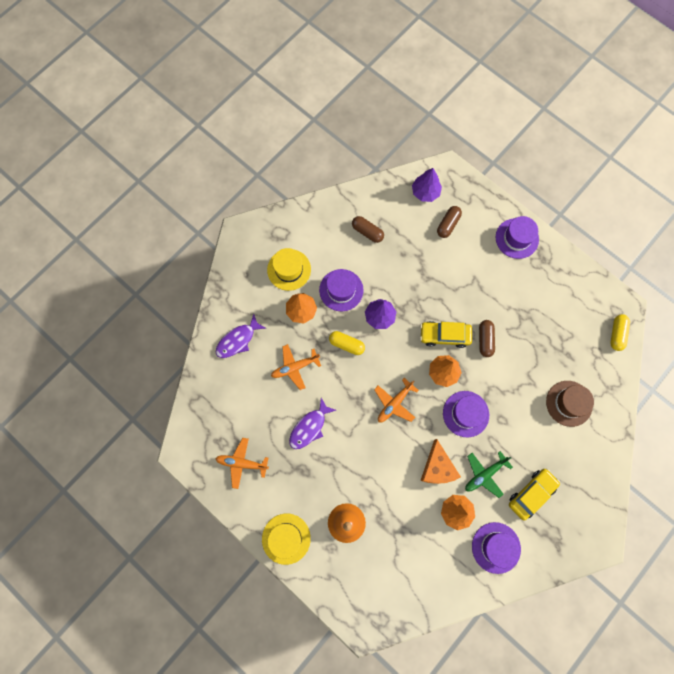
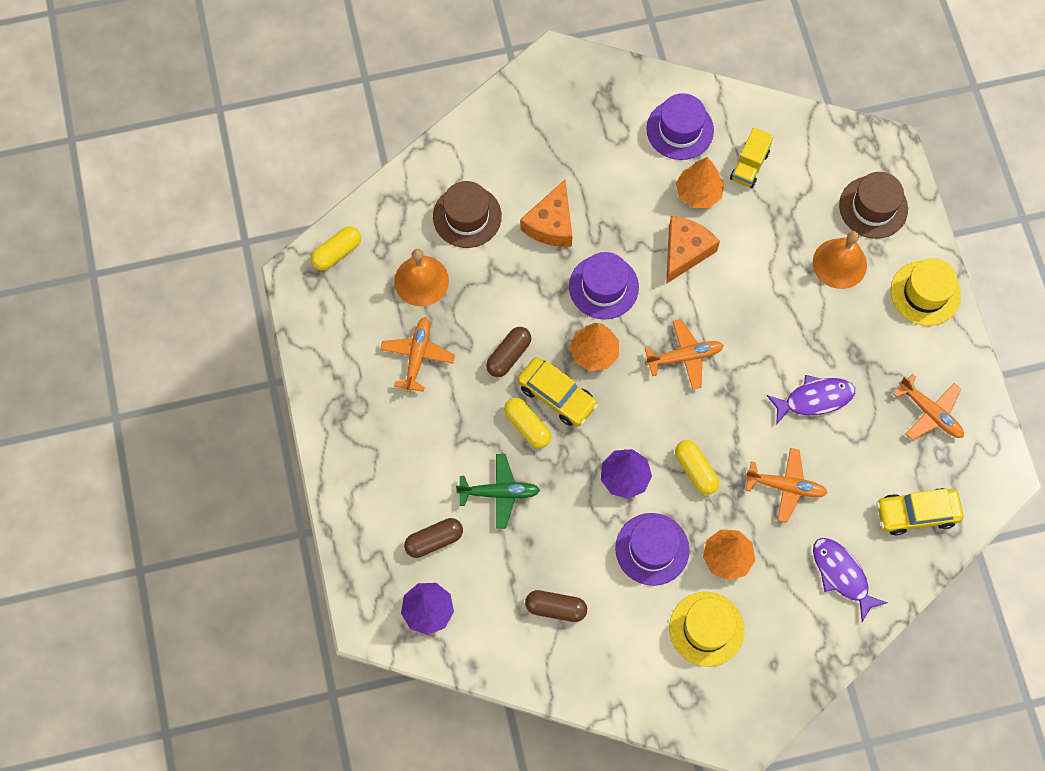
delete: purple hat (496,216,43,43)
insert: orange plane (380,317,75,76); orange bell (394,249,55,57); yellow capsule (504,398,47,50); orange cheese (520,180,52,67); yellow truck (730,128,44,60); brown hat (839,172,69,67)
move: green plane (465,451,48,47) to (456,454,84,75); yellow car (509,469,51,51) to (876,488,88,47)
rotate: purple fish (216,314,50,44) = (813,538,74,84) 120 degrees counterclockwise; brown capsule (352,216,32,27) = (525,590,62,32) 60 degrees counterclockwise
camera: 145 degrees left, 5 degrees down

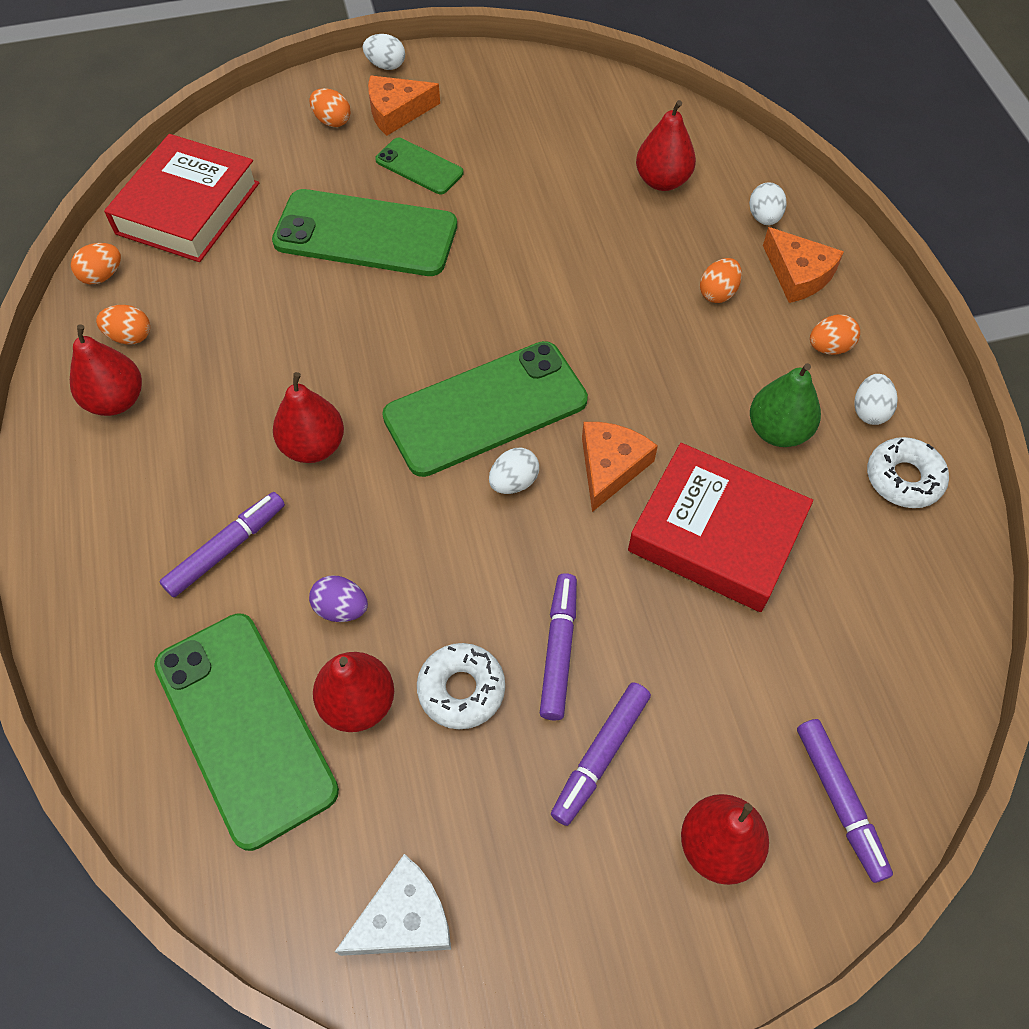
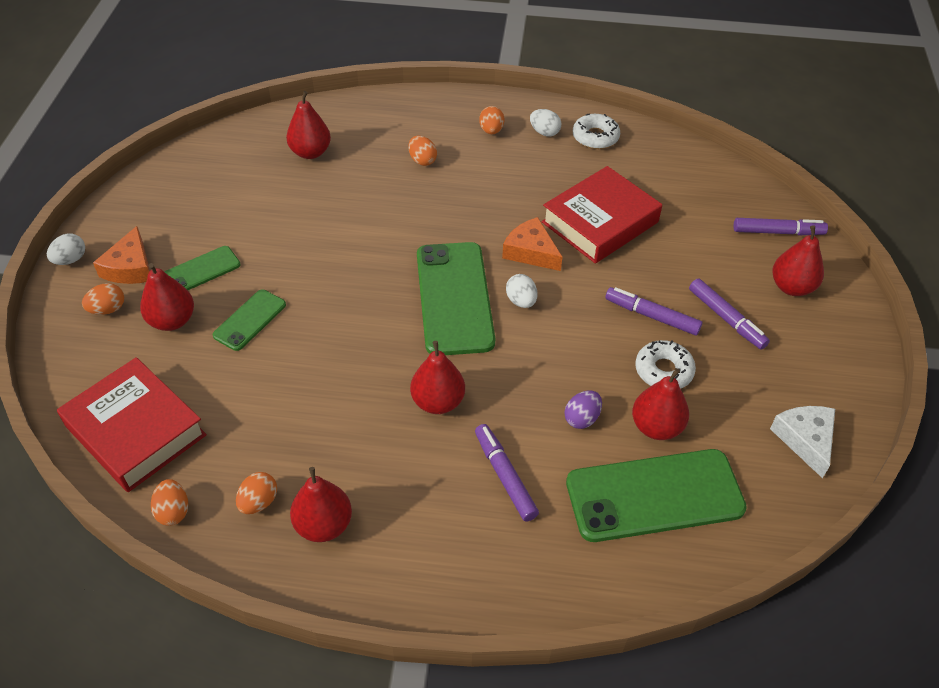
delete: white egg (749,182,38,43); green pear (750,363,71,84); orange cheese (763,227,81,76)
insert: red pear (140,263,54,68)
resize: green phone (272,189,185,87) = (213,289,73,62) x0.52
camera: 70 degrees left, 10 degrees down

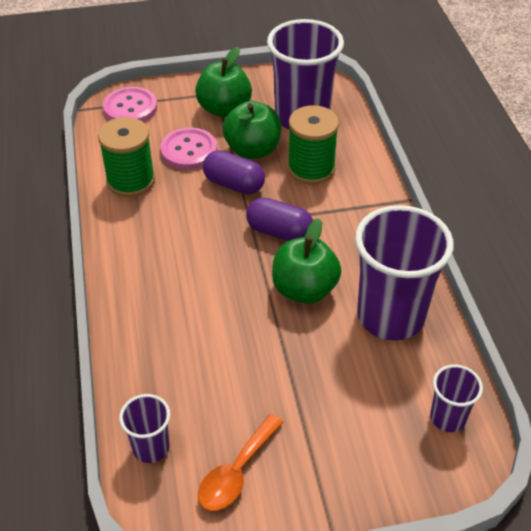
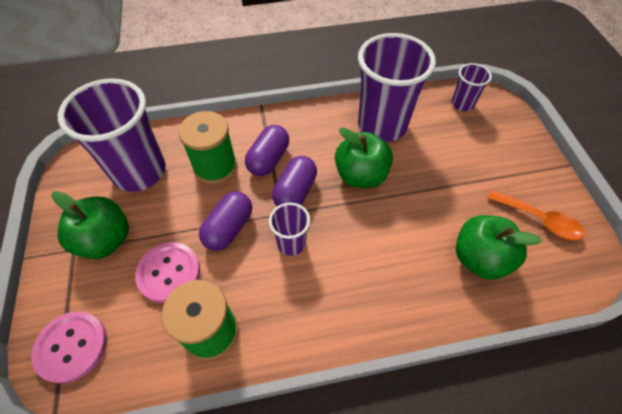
insert: purple capsule (245,125,44,51)
move: purple cup (119,394,51,69) to (269,203,41,53); green apple (223,101,58,58) to (456,215,86,65)
camera: 90 degrees left, 10 degrees up

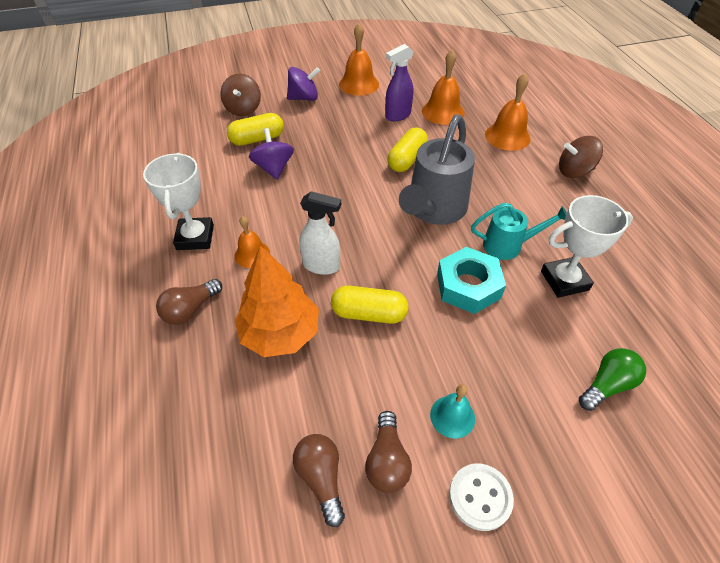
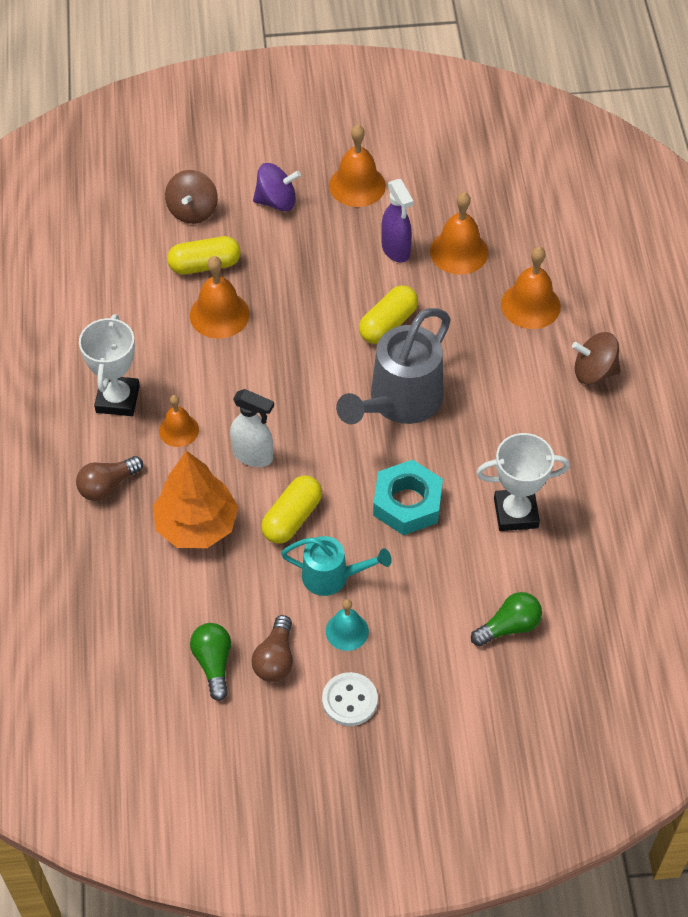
move: turquoise watering can (471,203,96,57) to (281,536,111,60)
replace: purple spinning top (249,128,45,51) to orange bell (190,256,60,83)
recolor: brown light bulb (293,434,52,93) to green light bulb (190,623,41,78)
rotate: yellow capsule (331,286,77,38) = (261,476,61,68) 75 degrees counterclockwise; purple spray bottle (385,44,29,78) = (381,179,33,84) 90 degrees counterclockwise
camera: 10 degrees right, 5 degrees up

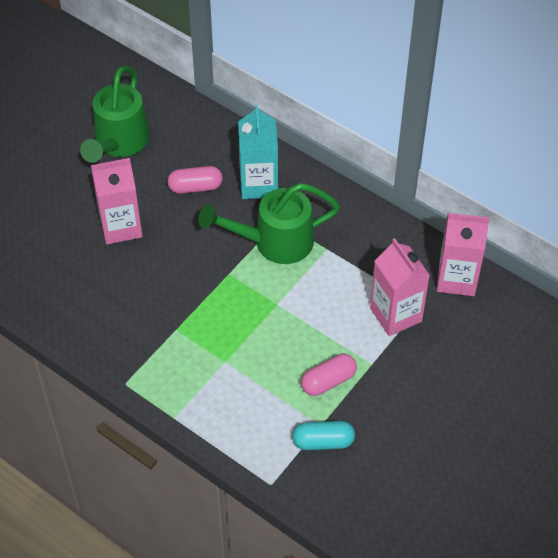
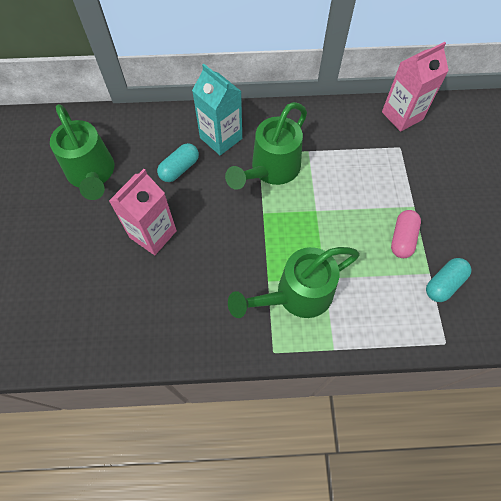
delete: pink carton (370,238,60,98)
insert: green watering can (228,247,132,71)
recolor: pink capsule (168,166,55,28) to turquoise capsule (157,143,42,39)
camera: 40 degrees left, 10 degrees up

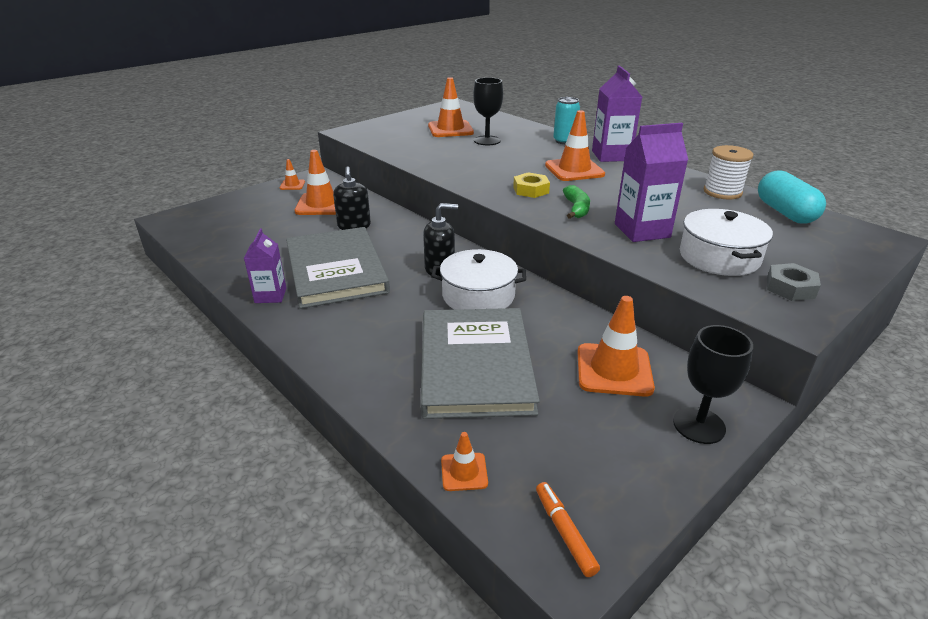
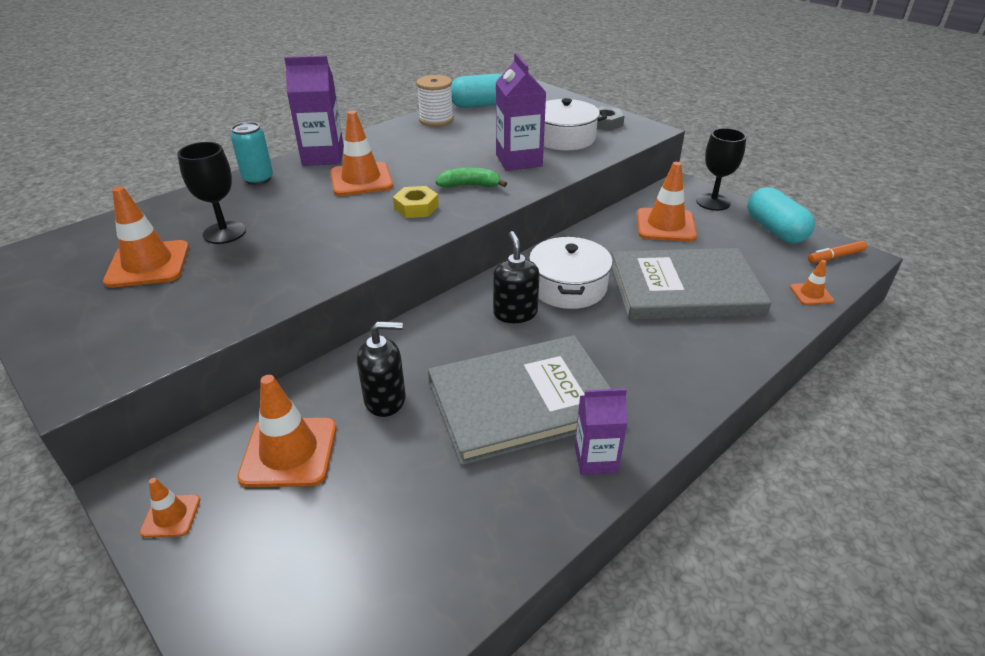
insert: turquoise capsule (748,187,67,56)
camera: 90 degrees left, 5 degrees up

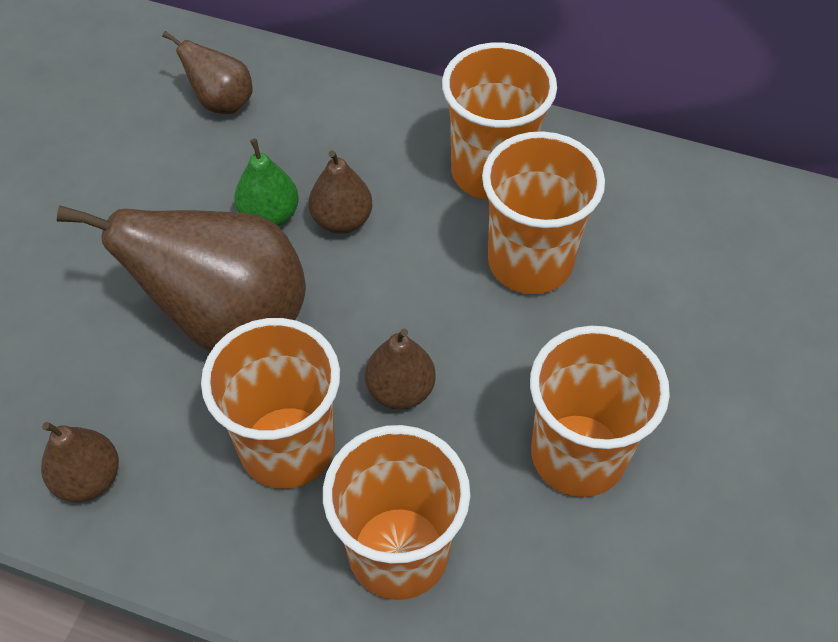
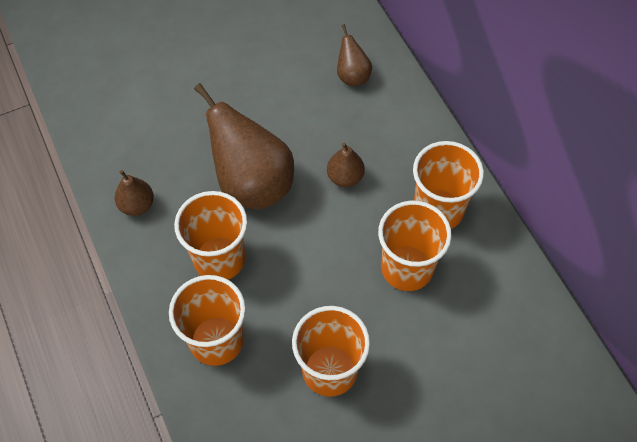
delete: green pear (234,139,65,87); brown pear (365,329,71,81)
camera: 45 degrees right, 5 degrees up

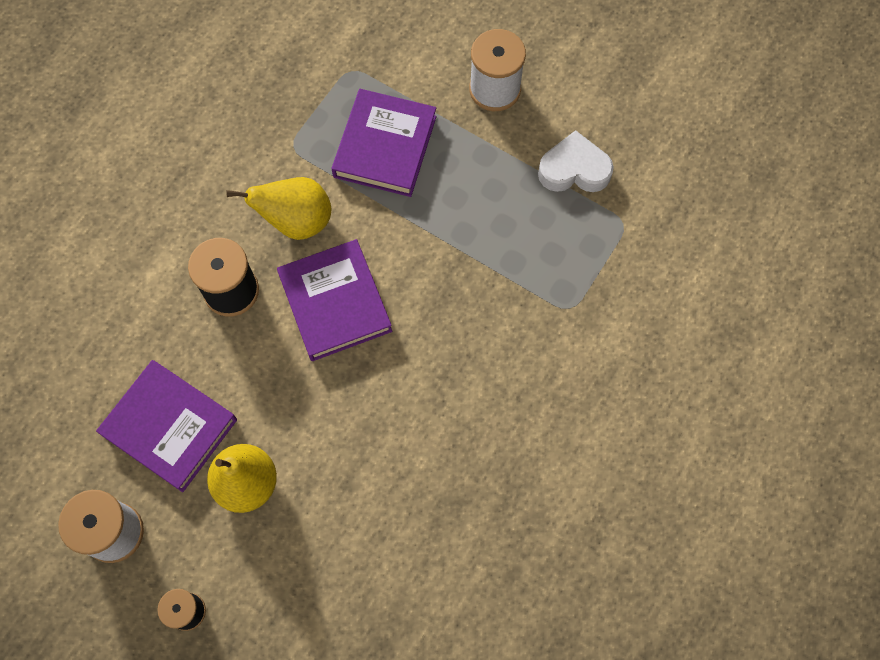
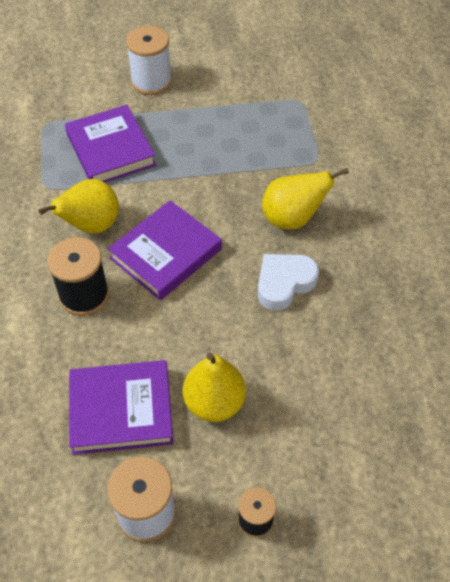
insert: yellow pear (262,168,87,61)
move: white heart (538,130,76,62) to (258,254,61,57)
rotate: purple book (277,239,115,122) = (108,200,114,100) 75 degrees counterclockwise
camera: 40 degrees left, 15 degrees down

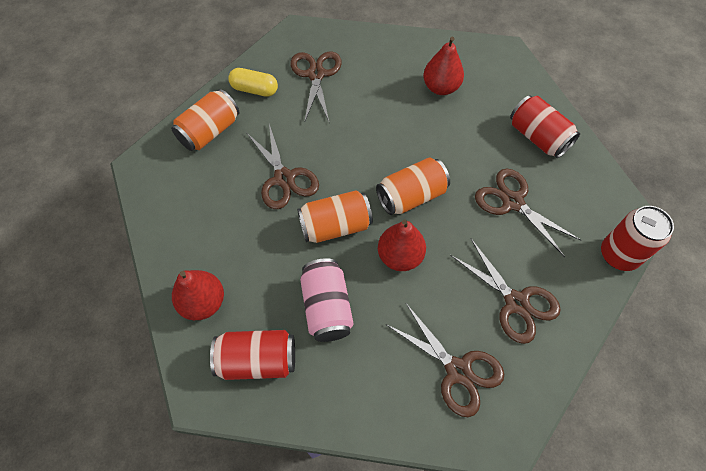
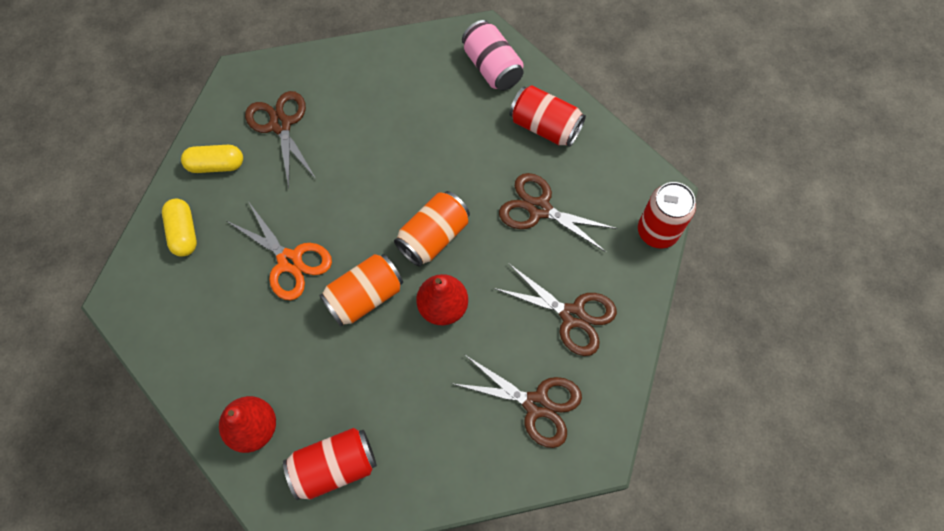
delete: red pear (423,37,41,58)
move: pink can (300,258,54,84) to (462,20,62,71)
replace: orange can (171,89,68,62) to yellow capsule (162,199,35,58)
recolor: brown scissors (246,124,73,85) to orange scissors (227,201,105,99)
camera: 20 degrees left, 5 degrees up

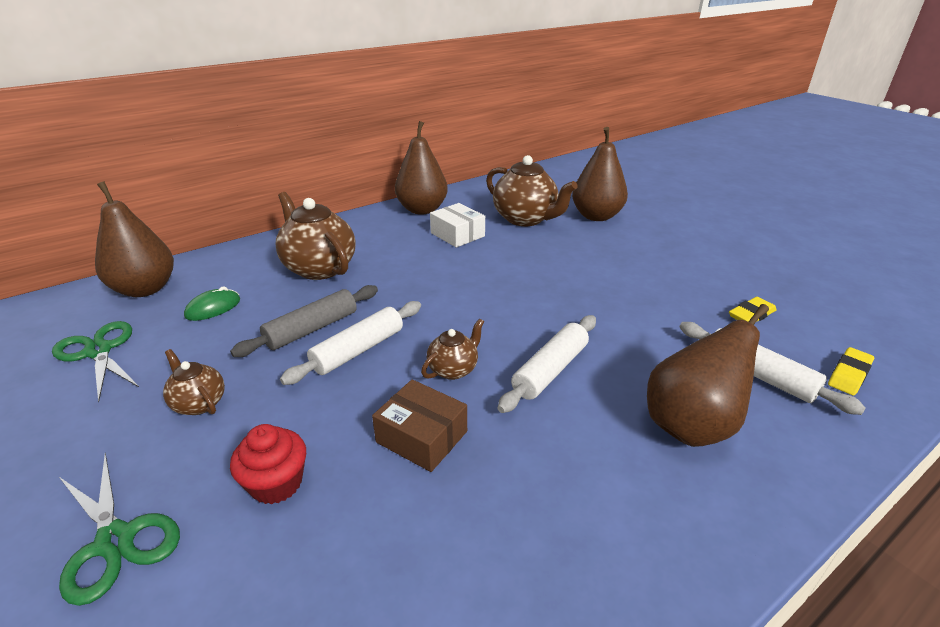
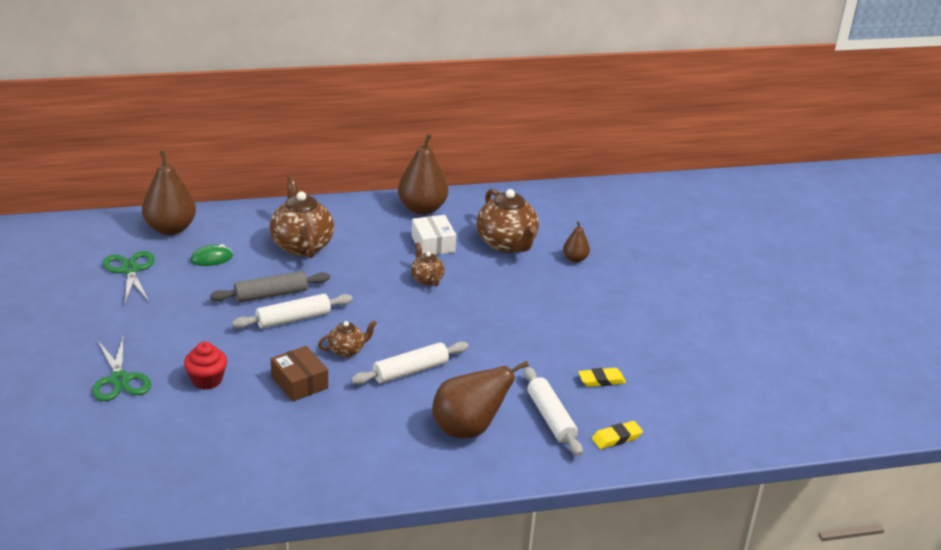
move: brown teapot (163,349,62,66) to (411,242,34,44)
resize: brown pear (572,127,56,94) = (563,221,27,42) x0.51
camera: 20 degrees right, 0 degrees up

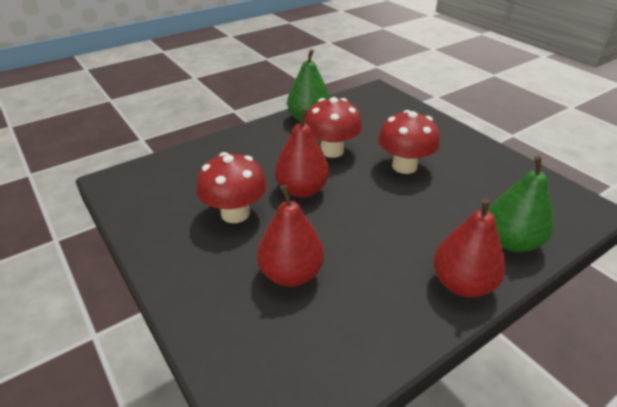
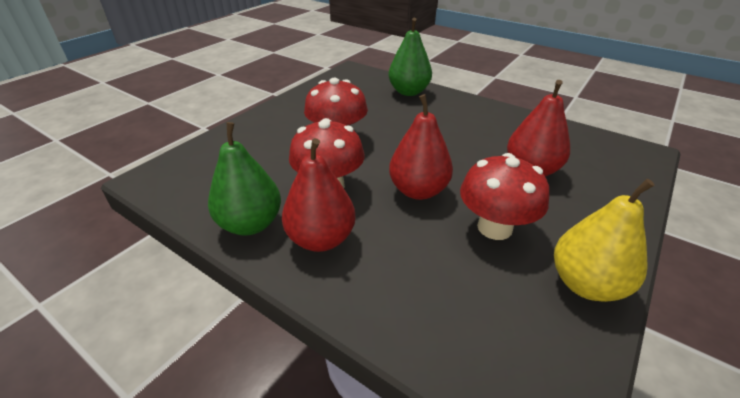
insert: yellow pear (554,179,100,123)
move: red pear (433,198,73,99) to (282,138,74,114)
camera: 110 degrees left, 0 degrees up

